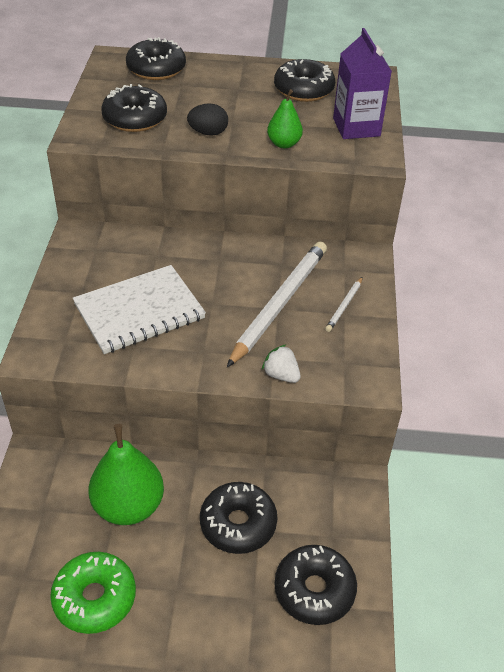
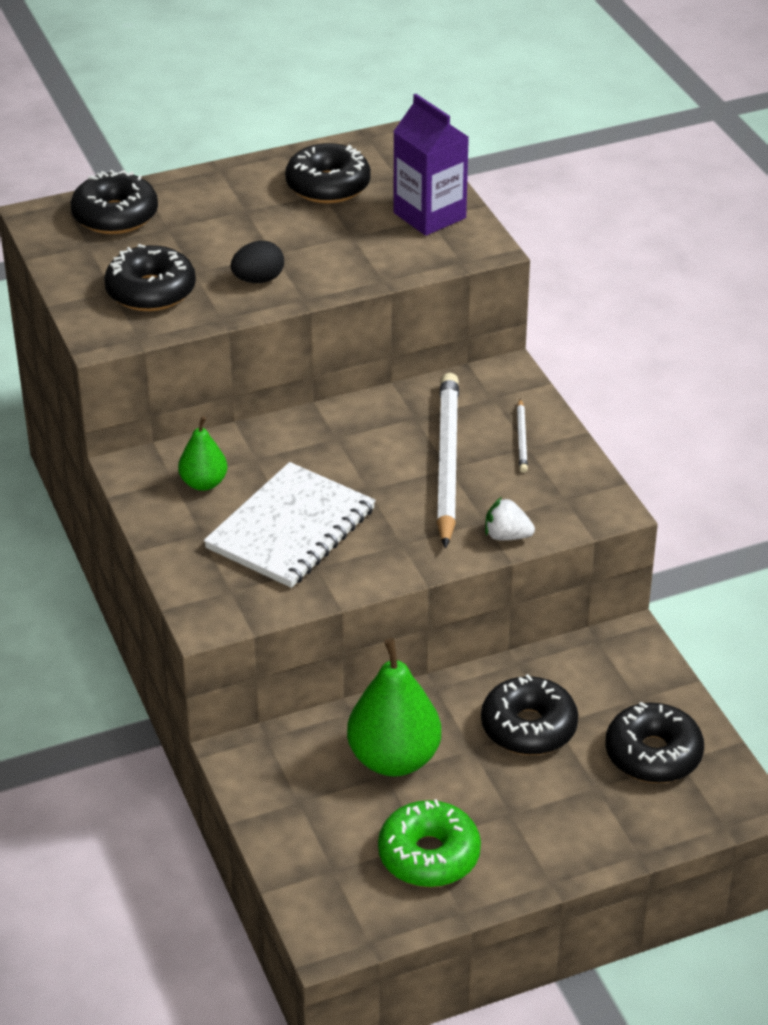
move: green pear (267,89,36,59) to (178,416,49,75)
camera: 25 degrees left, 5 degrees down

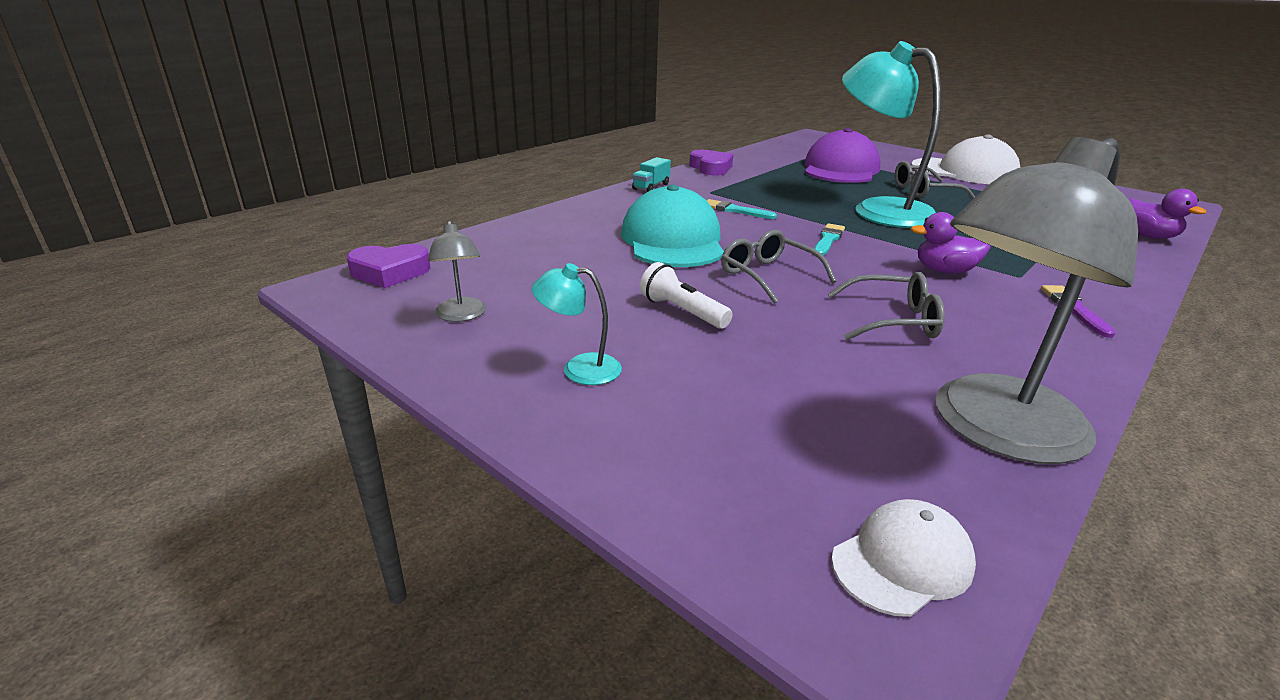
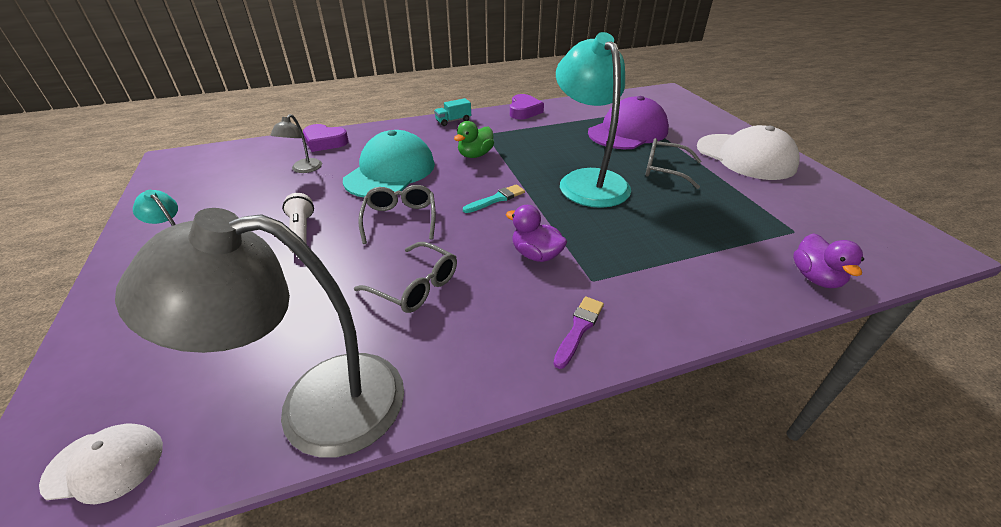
move: purple heart (347,244,84,44) to (303,124,46,28); grey lamp (428,220,58,102) to (270,114,52,59)
replace: turquoise brush (707,199,70,20) to green duck (454,121,40,37)
camera: 30 degrees right, 10 degrees up

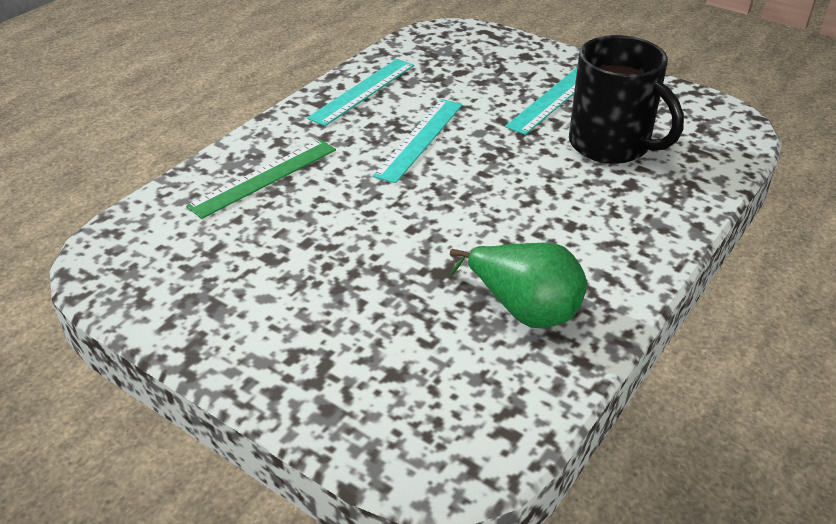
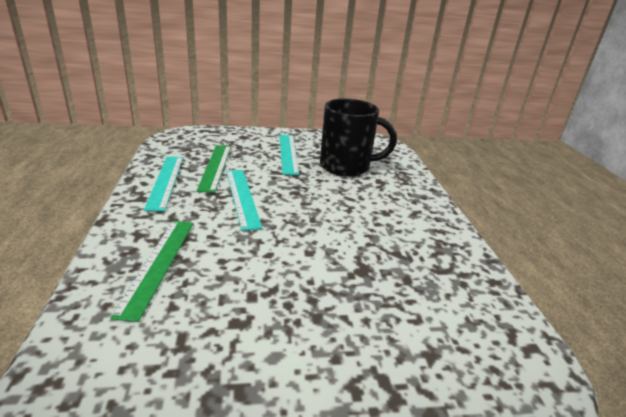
delete: green pear (449,243,138,85)
insert: green ruler (197,145,34,48)
camera: 45 degrees left, 10 degrees down

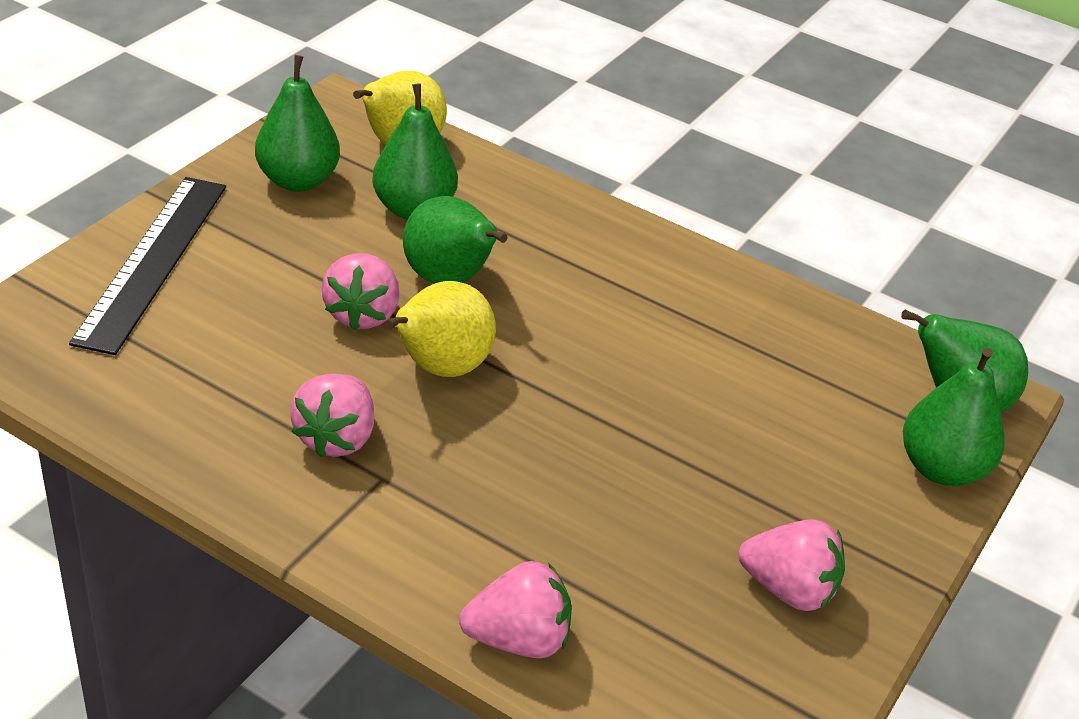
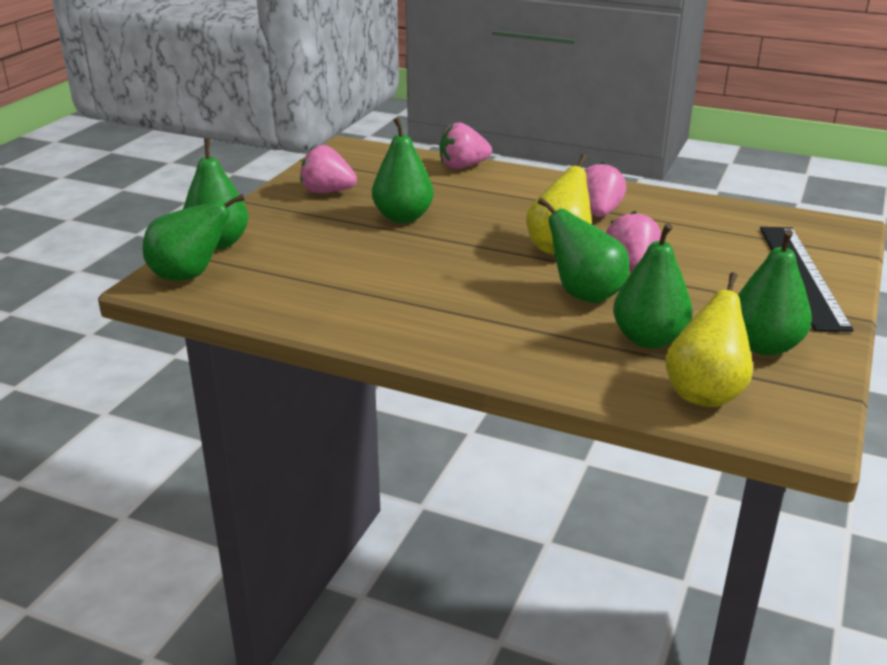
insert: green pear (372,117,62,106)
camera: 175 degrees right, 10 degrees down

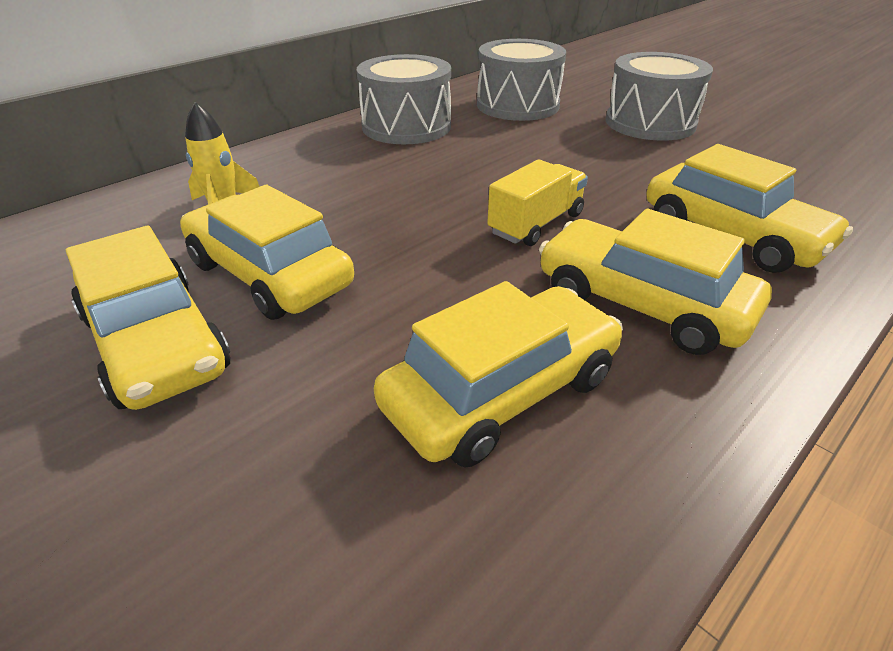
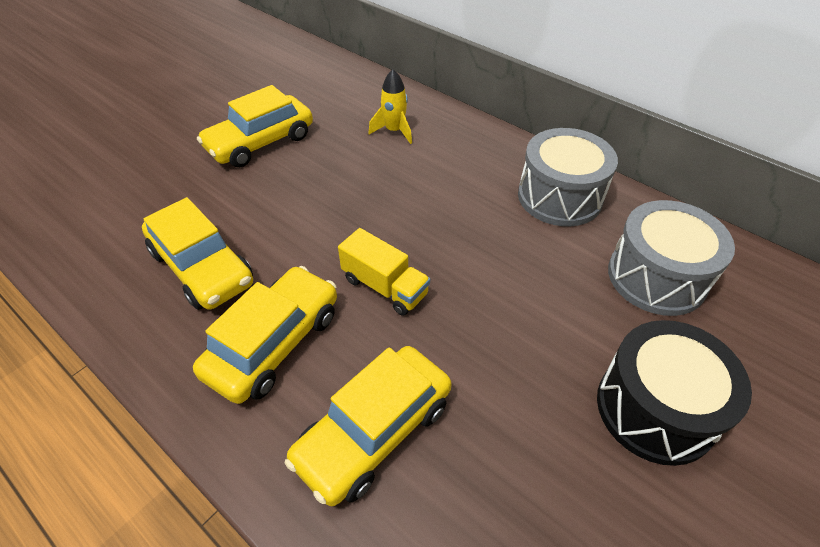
delete: yellow car (180,185,174,135)
recolor: grey drum (606,52,107,89) to black drum (597,320,155,146)
camera: 85 degrees right, 10 degrees up

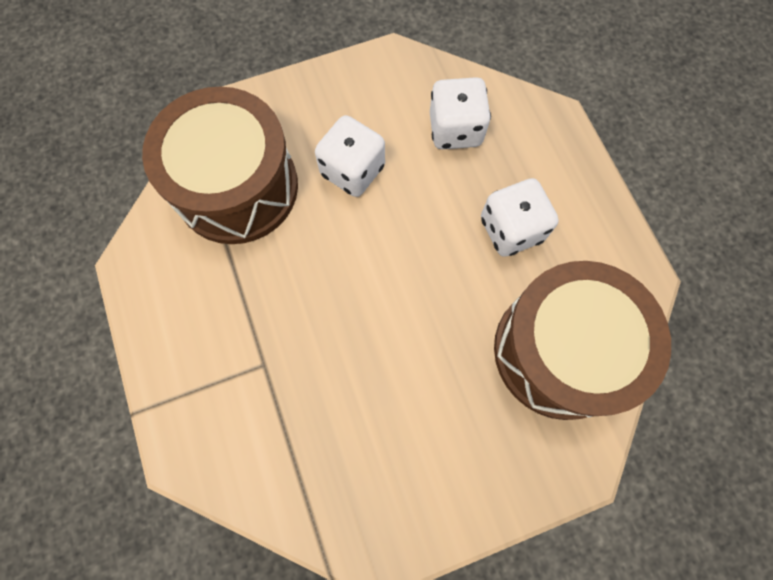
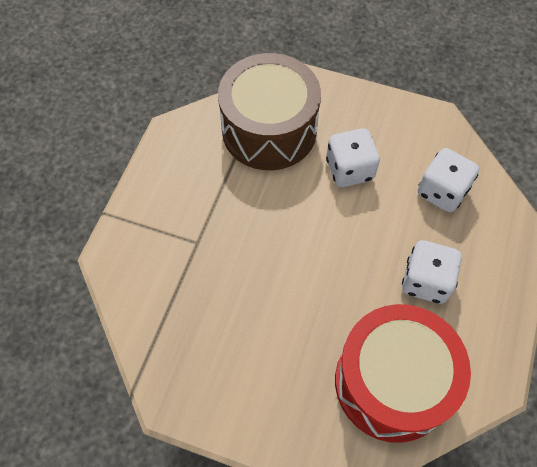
recolor: brown drum (494,261,177,159) to red drum (335,304,136,139)
camera: 40 degrees right, 10 degrees down

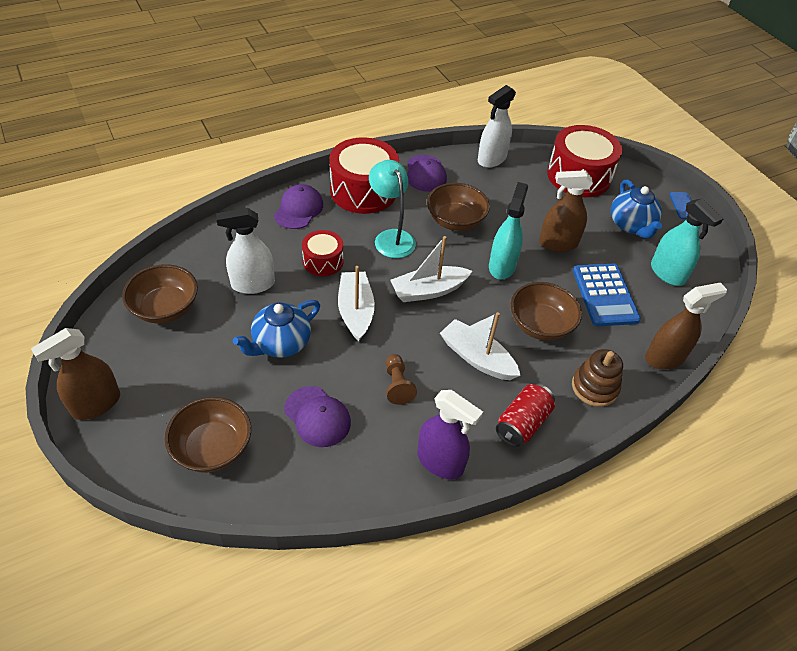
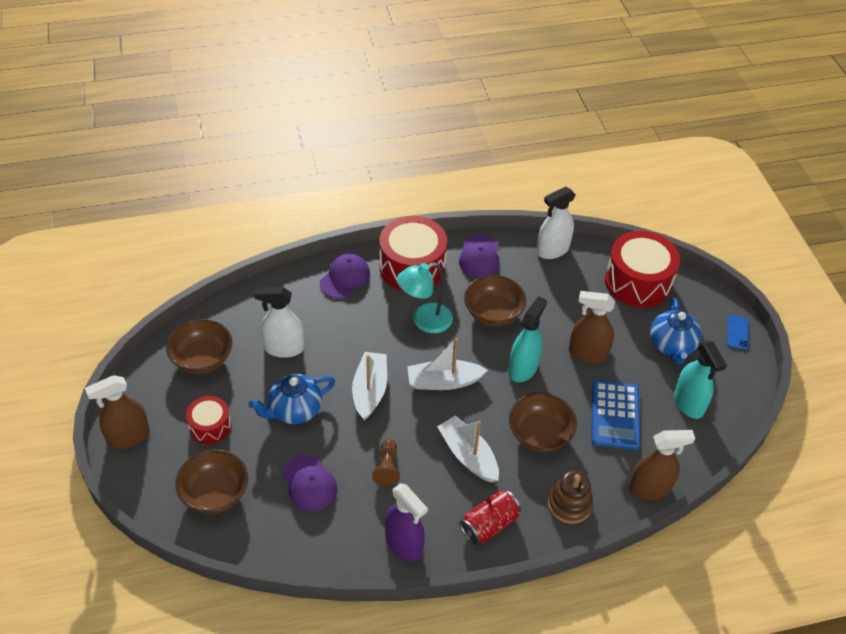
move: red drum (302,230,41,46) to (186,396,45,48)
rotate: turquoise lamp (369,160,47,98) = (397,262,56,71) 105 degrees counterclockwise
camera: 15 degrees right, 0 degrees up

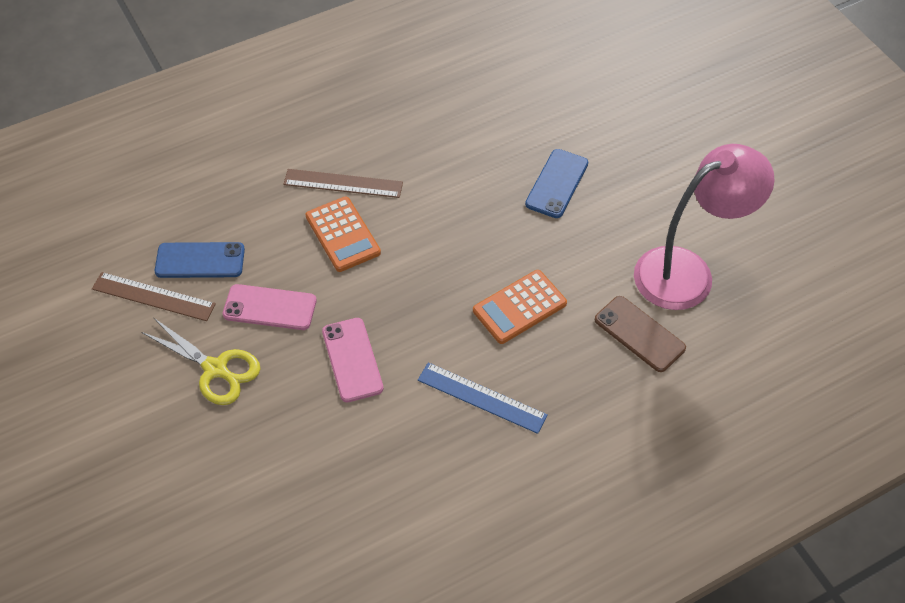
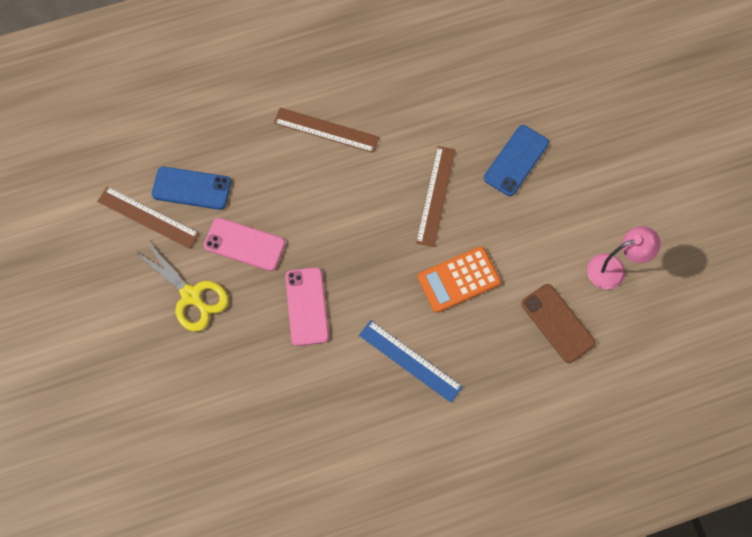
delete: orange calculator (305,196,76,76)
insert: brown ruler (416,146,39,101)
resize: pink lamp (634,144,141,166) = (587,226,74,63) x0.55
camera: 10 degrees right, 15 degrees up

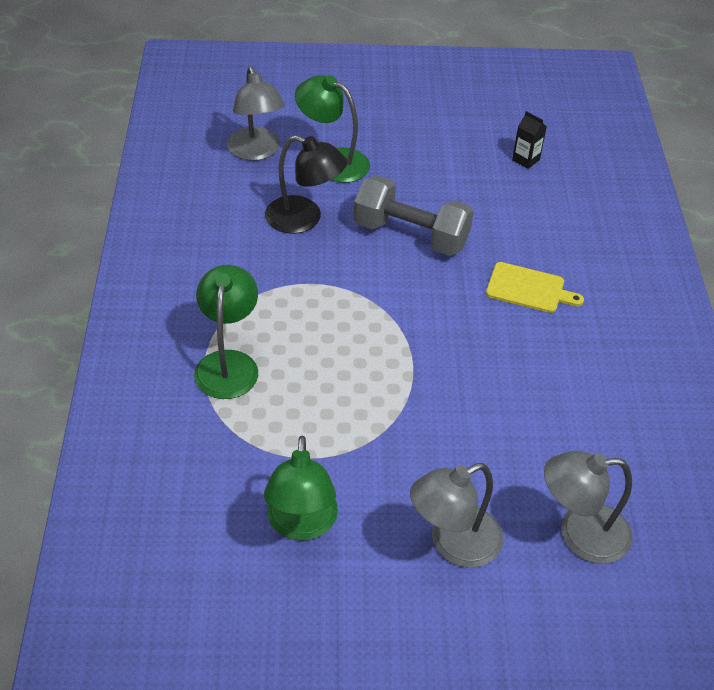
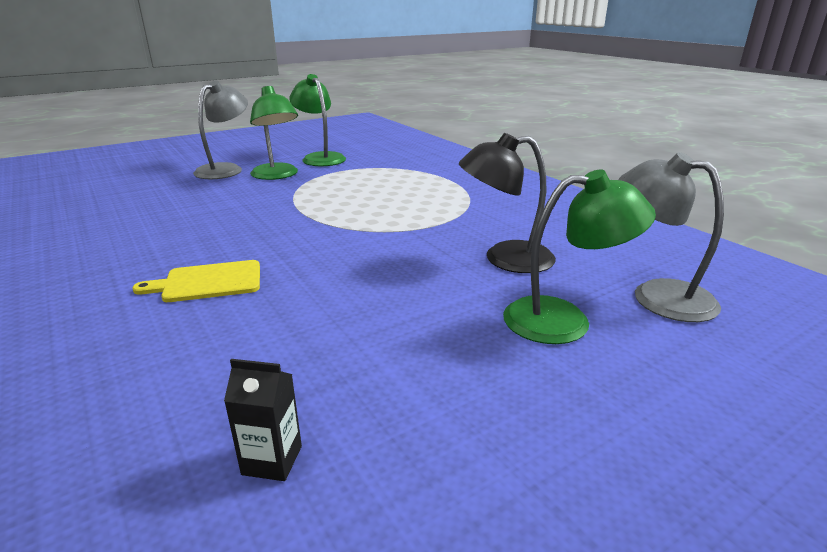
delete: grey dumbbell (354,175,120,81); grey lamp (544,451,89,113)
move: green lamp (194,265,64,134) to (250,86,48,94)
camera: 150 degrees right, 20 degrees down

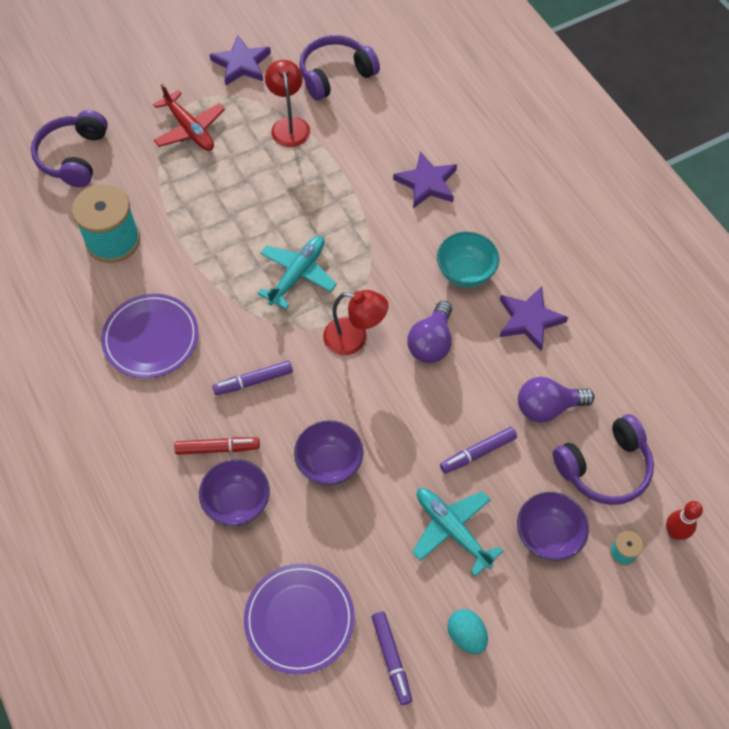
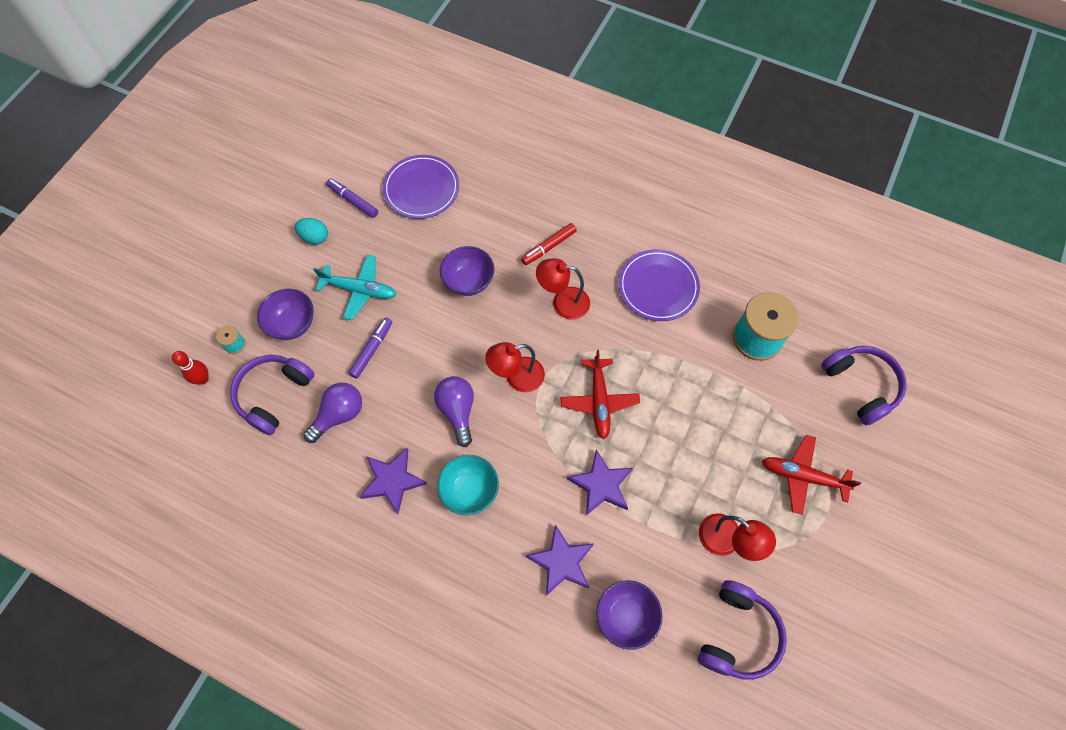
move: purple bowl (199,459,71,67) to (596,580,67,70); purple star (209,35,62,51) to (567,449,66,67)
replace: purple marker (212,361,81,34) to red lamp (536,258,54,61)
recolor: turquoise plane (257,236,80,73) to red plane (560,350,80,89)
camera: 145 degrees right, 5 degrees up

